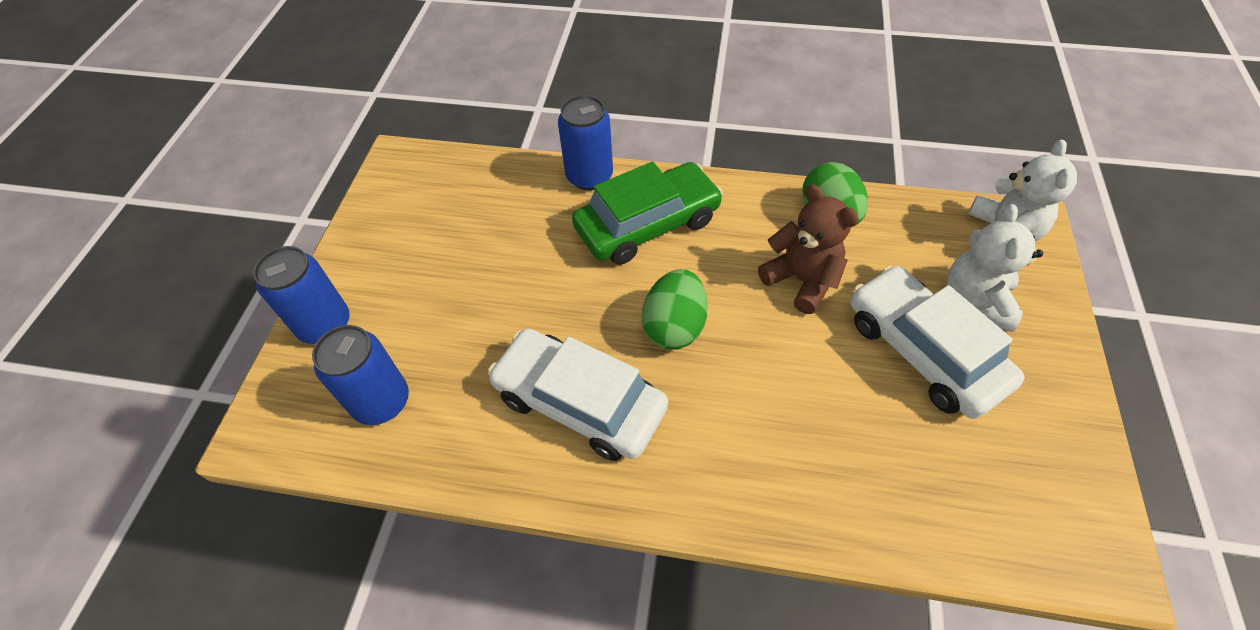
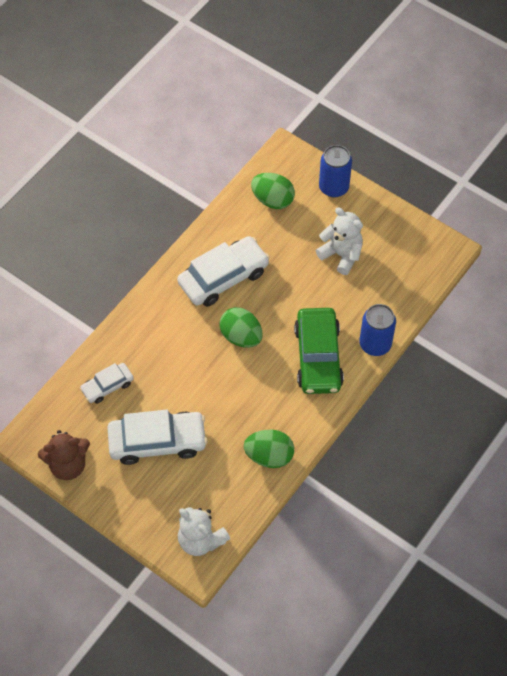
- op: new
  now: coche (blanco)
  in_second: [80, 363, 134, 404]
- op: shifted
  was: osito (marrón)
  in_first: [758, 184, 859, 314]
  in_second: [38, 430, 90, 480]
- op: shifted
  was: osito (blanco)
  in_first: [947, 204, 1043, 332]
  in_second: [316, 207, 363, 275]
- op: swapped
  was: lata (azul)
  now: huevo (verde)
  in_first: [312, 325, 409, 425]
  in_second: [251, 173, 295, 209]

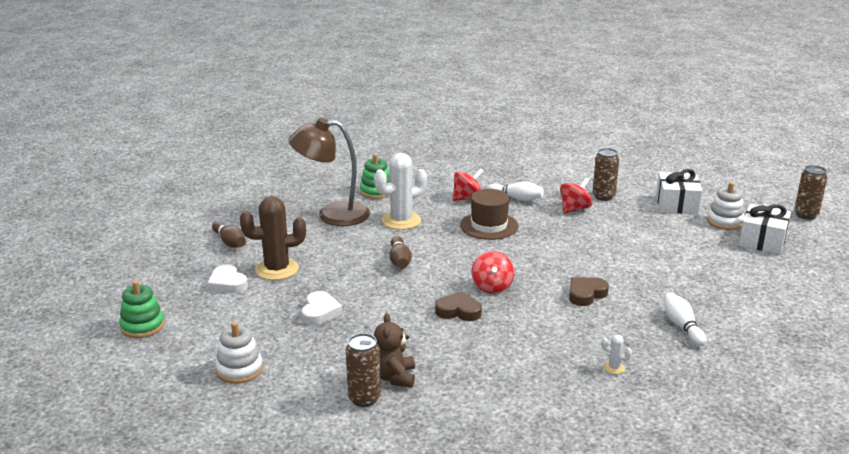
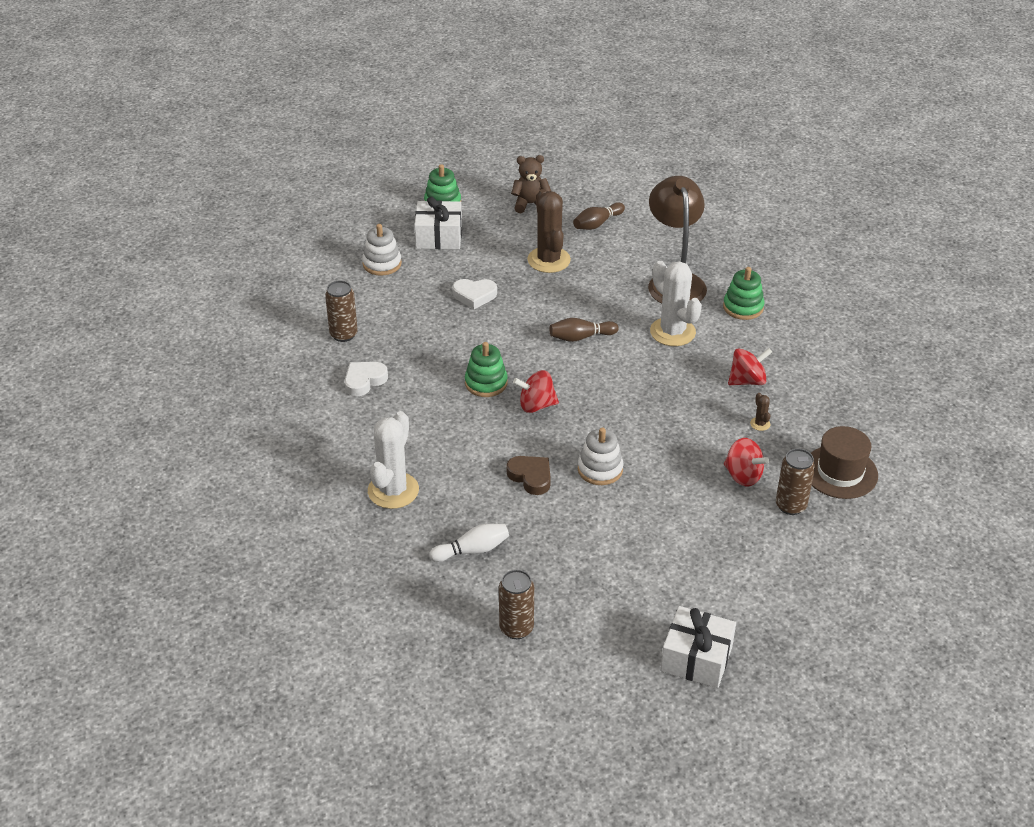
- op: shifted
  was: corazón (blanco)
  in_first: [207, 264, 248, 294]
  in_second: [345, 362, 388, 396]
- op: shifted
  was: osito (marrón)
  in_first: [374, 313, 415, 388]
  in_second: [511, 155, 551, 213]
- op: shifted
  was: sombrero (marrón)
  in_first: [460, 189, 519, 240]
  in_second: [811, 426, 878, 499]
- op: shifted
  was: regalo (blanco)
  in_first: [656, 169, 702, 214]
  in_second: [415, 197, 462, 249]
- op: shifted
  was: juguete apilable (blanco)
  in_first: [707, 182, 745, 230]
  in_second: [578, 428, 624, 485]
- op: shifted
  was: lata (marrón)
  in_first: [794, 165, 828, 220]
  in_second: [499, 570, 534, 639]
- op: swapped
  was: corazón (marrón)
  now: juguete apilable (verde)
  in_first: [435, 291, 482, 321]
  in_second: [465, 342, 508, 397]
- op: swapped
  was: bolo (blanco)
  now: cactus (marrón)
  in_first: [488, 181, 544, 201]
  in_second: [750, 393, 770, 431]
- op: rotated
  was: peonza (rojo)
  in_first: [453, 169, 484, 201]
  in_second: [728, 348, 772, 385]
  clockwise: -75
- op: scaled
  was: cactus (blanco)
  in_first: [601, 335, 632, 374]
  in_second: [368, 411, 419, 509]
  ratio: 2.44

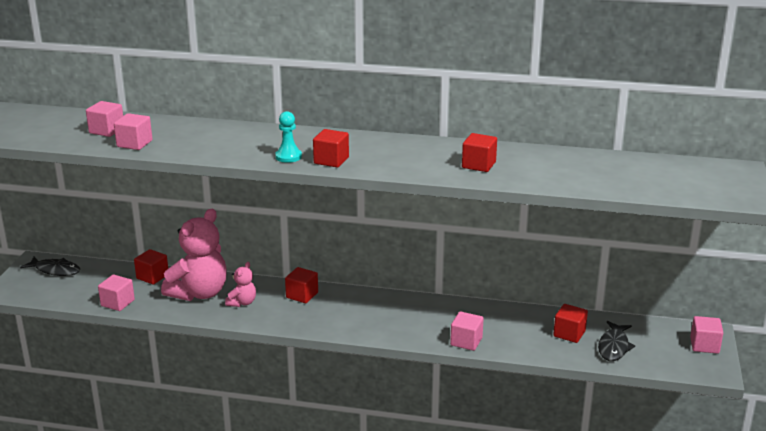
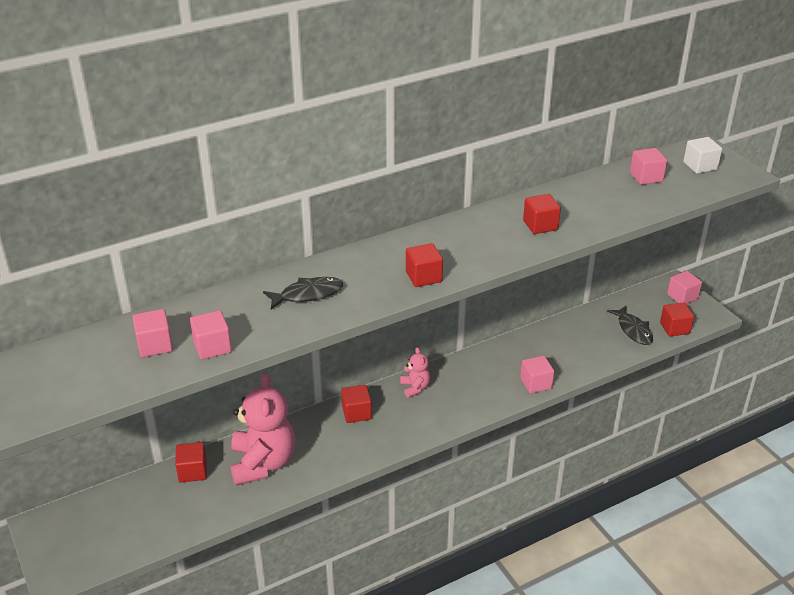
- op: gone
  was: peón (turquesa)
  in_first: [275, 111, 302, 163]
- op: new
  now: cubo (blanco)
  in_second: [683, 137, 722, 174]
- op: shifted
  was: pez (negro)
  in_first: [20, 257, 81, 276]
  in_second: [263, 277, 343, 310]
- op: shifted
  was: cubo (rosa)
  in_first: [98, 275, 135, 311]
  in_second: [630, 148, 667, 185]
- op: shifted
  was: osito (rosa)
  in_first: [225, 262, 256, 307]
  in_second: [400, 347, 431, 398]
- op: shifted
  was: cubo (rojo)
  in_first: [553, 304, 588, 343]
  in_second: [660, 302, 694, 337]

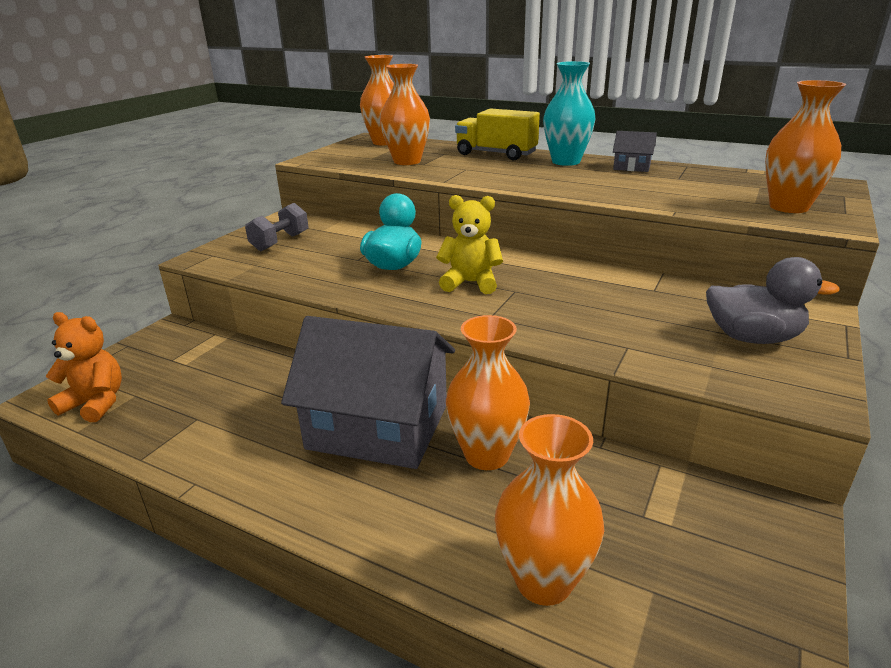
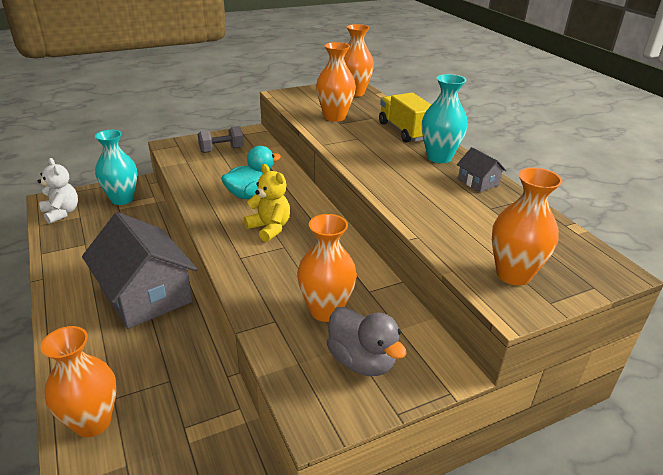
- op: new
  now: florero (turquesa)
  in_second: [95, 130, 137, 205]
- op: shifted
  was: florero (naranja)
  in_first: [446, 315, 530, 470]
  in_second: [297, 214, 357, 322]
- op: repainted
  was: osito (naranja)
  now: osito (blanco)
  in_first: [46, 312, 122, 422]
  in_second: [38, 158, 78, 224]

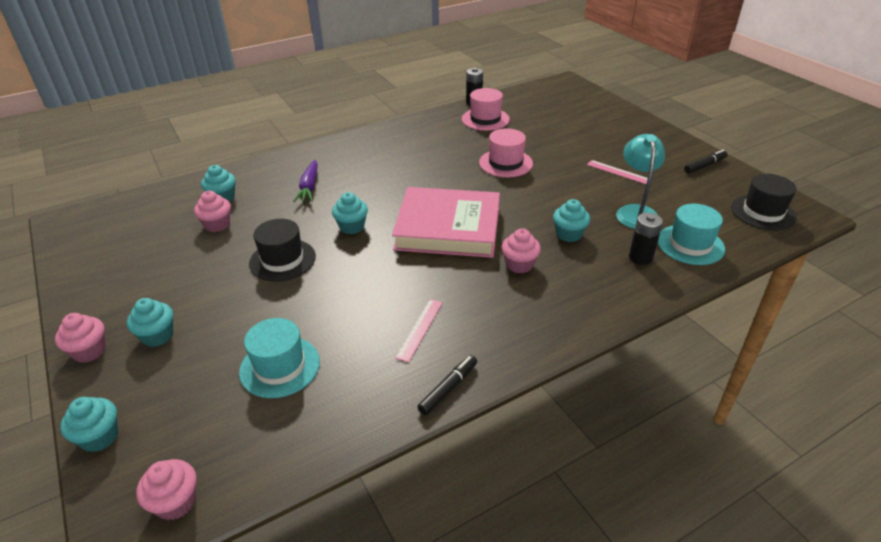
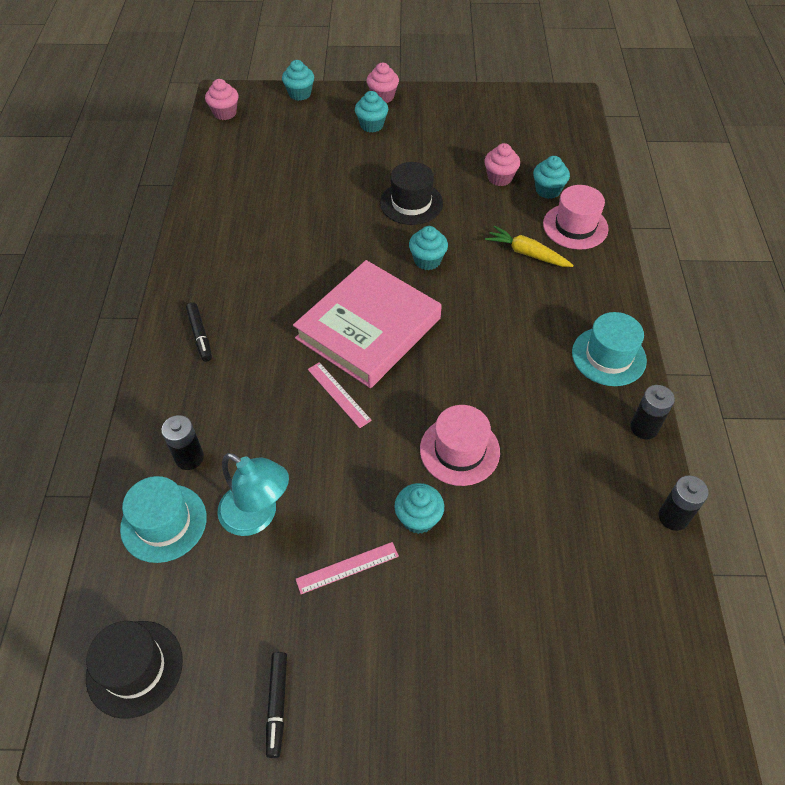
- op: gone
  was: magdalena (rosa)
  in_first: [501, 228, 541, 273]
- op: new
  now: pila (negro)
  in_second: [630, 385, 675, 439]
- op: shifted
  was: sombrero (turquesa)
  in_first: [239, 318, 320, 398]
  in_second: [572, 312, 647, 386]
- op: shifted
  was: regla (rosa)
  in_first: [395, 299, 443, 362]
  in_second: [308, 362, 372, 428]
- op: shifted
  was: rotulador (negro)
  in_first: [417, 355, 477, 415]
  in_second: [186, 302, 212, 362]
- op: shifted
  was: sombrero (rosa)
  in_first: [462, 88, 510, 131]
  in_second: [543, 185, 609, 250]
- op: shifted
  was: magdalena (turquesa)
  in_first: [553, 199, 590, 242]
  in_second: [394, 483, 444, 534]
- op: repainted
  was: zanahoria (morado)
  now: zanahoria (amarillo)
  in_first: [293, 160, 318, 202]
  in_second: [485, 226, 574, 267]

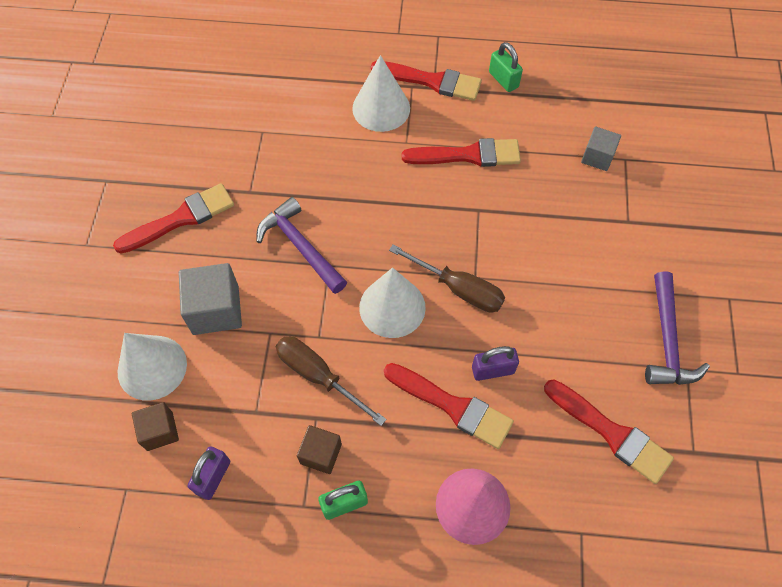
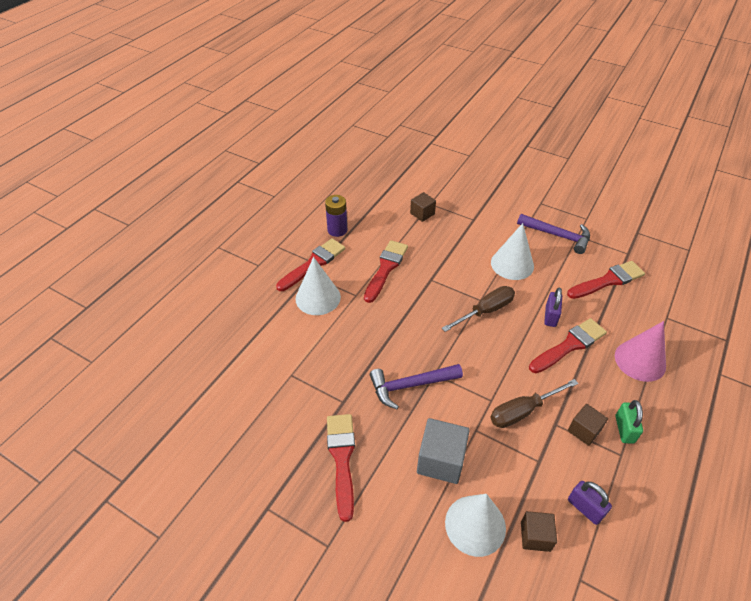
- op: shifted
  was: cono (blanco)
  in_first: [359, 267, 426, 338]
  in_second: [491, 223, 534, 280]
- op: swapped
  was: candado (verde)
  now: pila (morado)
  in_first: [489, 42, 523, 92]
  in_second: [325, 195, 347, 237]
- op: repainted
  was: cubo (gris)
  now: cubo (marrón)
  in_first: [581, 127, 621, 171]
  in_second: [410, 192, 436, 222]

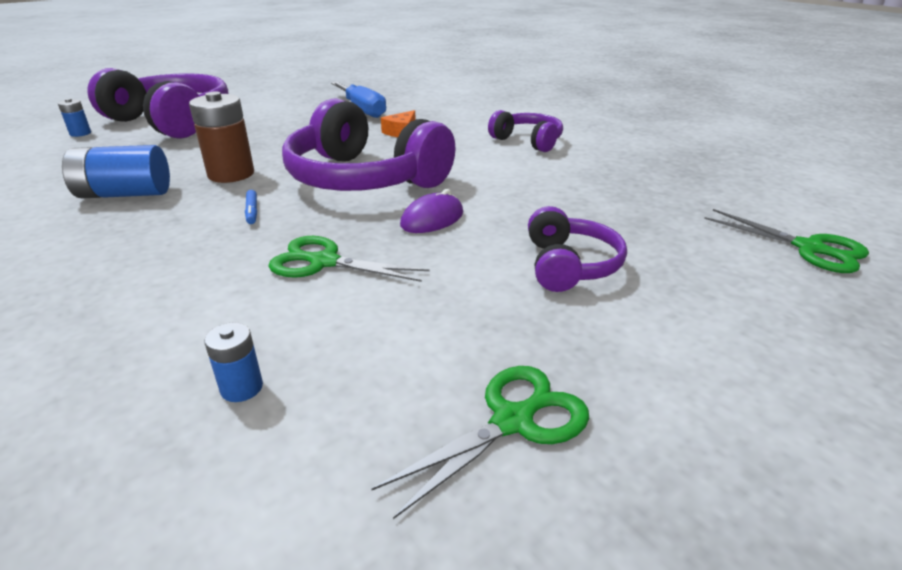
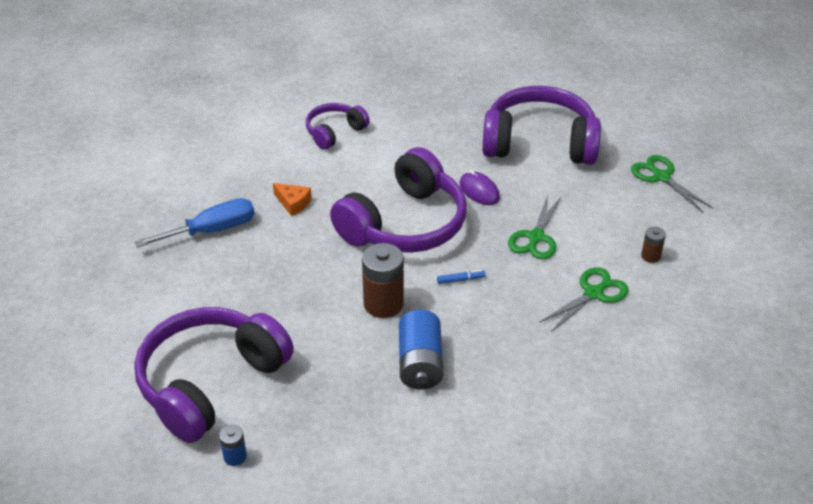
- op: shifted
  was: tijeras (verde)
  in_first: [704, 209, 869, 273]
  in_second: [540, 267, 629, 332]
- op: repainted
  was: pila (azul)
  now: pila (marrón)
  in_first: [204, 323, 263, 402]
  in_second: [641, 227, 666, 263]
- op: scaled
  was: auriculares (morado)
  in_first: [528, 206, 627, 292]
  in_second: [482, 86, 601, 165]
  ratio: 1.92

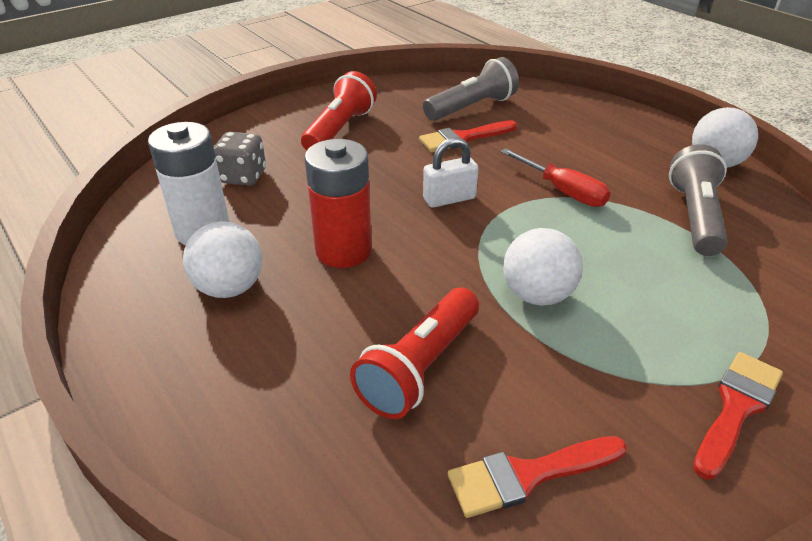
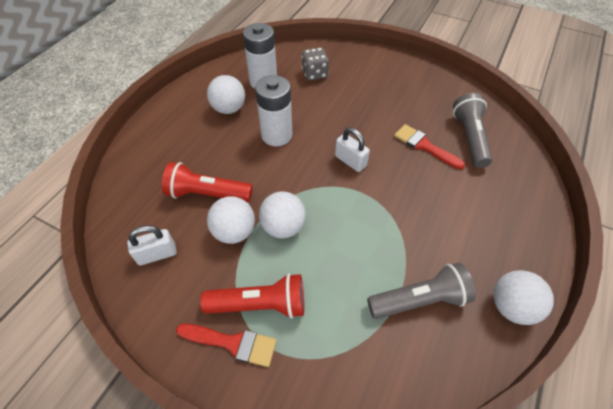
- op: gone
  was: destornillador (rojo)
  in_first: [501, 148, 611, 207]
- op: new
  now: pelota (blanco)
  in_second: [207, 196, 255, 244]
- op: shifted
  was: lámpara de mano (rojo)
  in_first: [301, 71, 377, 151]
  in_second: [200, 273, 304, 319]
- op: swapped
  was: pincel (rojo)
  now: candado (blanco)
  in_first: [448, 436, 627, 518]
  in_second: [127, 225, 177, 266]
- op: repainted
  was: pila (rojo)
  now: pila (blanco)
  in_first: [304, 139, 372, 268]
  in_second: [255, 75, 292, 146]
- op: rotated
  was: lámpara de mano (gris)
  in_first: [423, 57, 519, 121]
  in_second: [453, 93, 493, 168]
  clockwise: -120

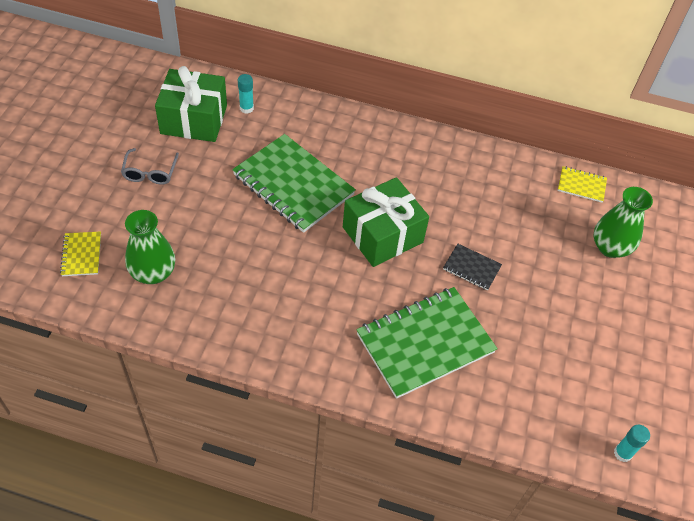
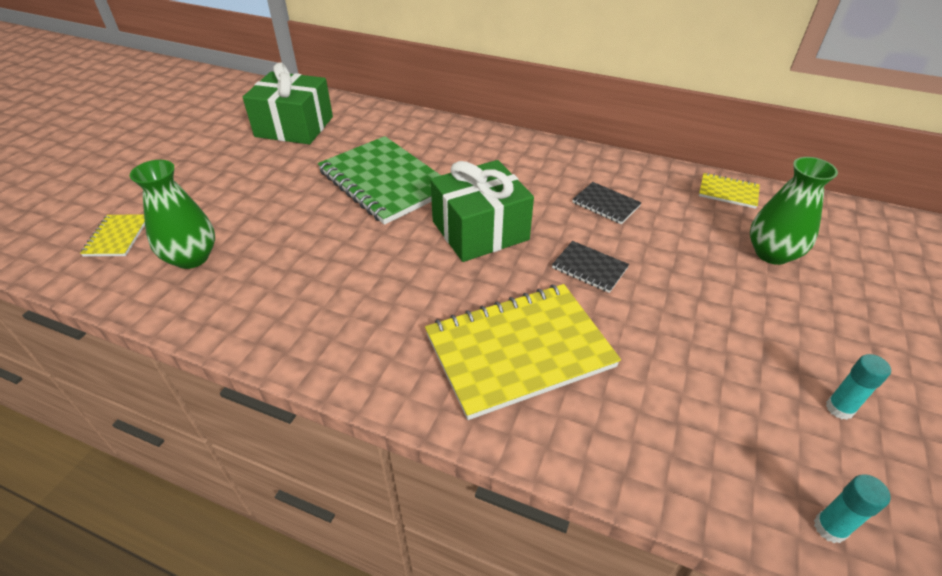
- op: gone
  was: gafas (gris)
  in_first: [121, 148, 179, 185]
- op: new
  now: cuaderno (negro)
  in_second: [572, 182, 642, 224]
- op: shifted
  was: barra de pegamento (turquesa)
  in_first: [238, 74, 254, 114]
  in_second: [826, 354, 891, 420]
- op: repainted
  was: cuaderno (verde)
  now: cuaderno (amarillo)
  in_first: [356, 287, 498, 399]
  in_second: [425, 284, 621, 420]

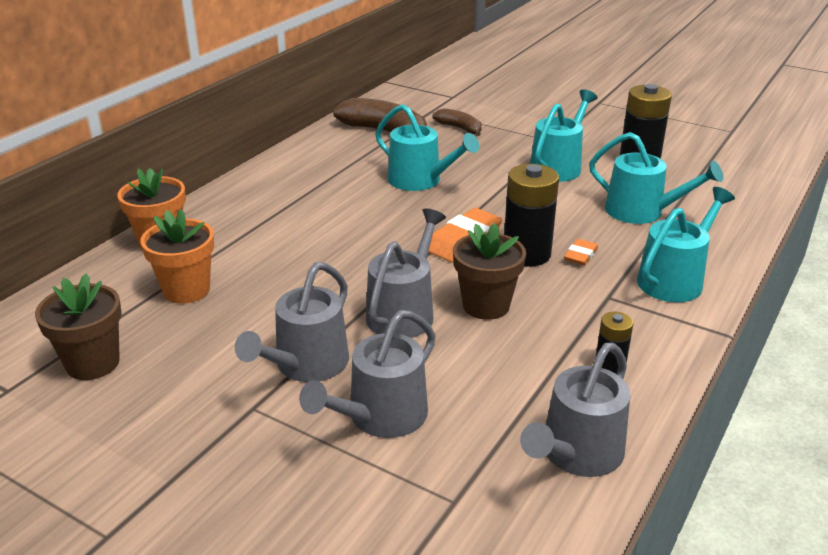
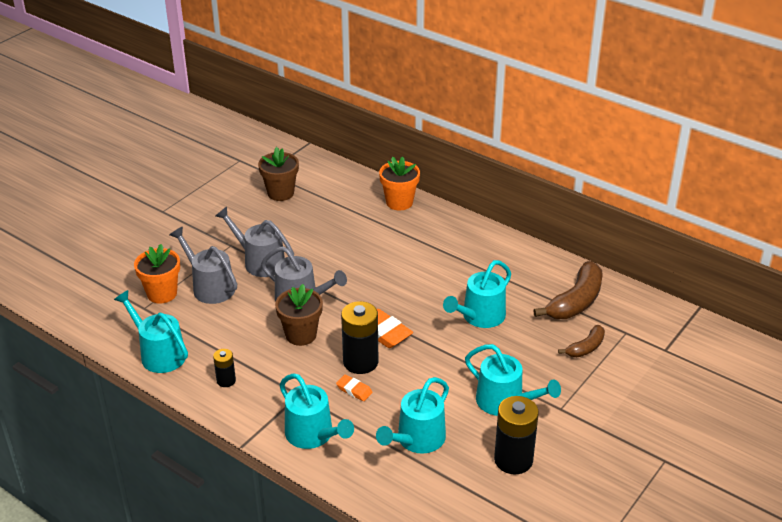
- op: shifted
  was: maceta (naranja)
  in_first: [140, 209, 214, 304]
  in_second: [134, 244, 180, 304]
- op: repainted
  was: regadera (gris)
  now: regadera (turquesa)
  in_first: [520, 342, 630, 477]
  in_second: [114, 290, 188, 373]

